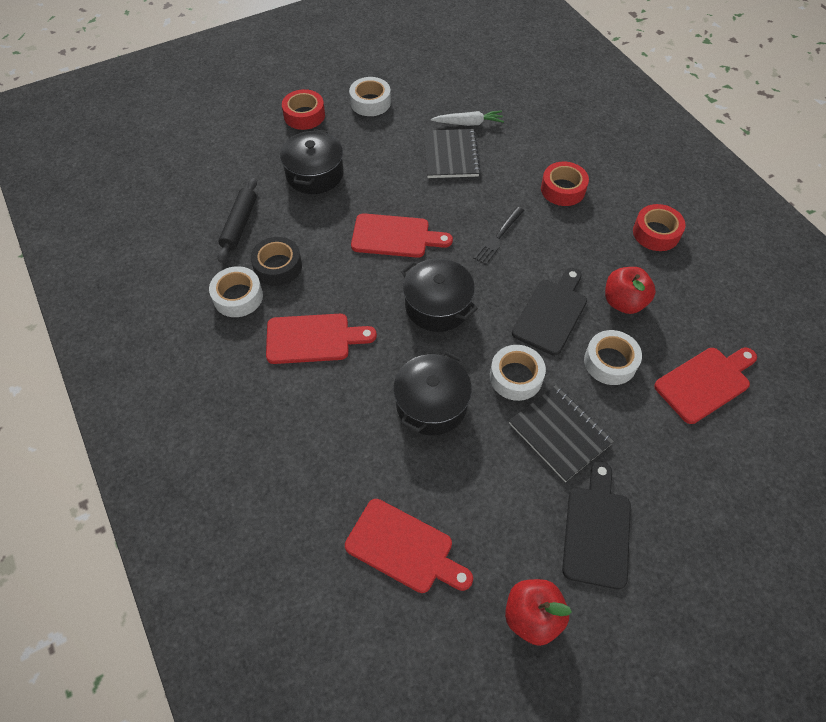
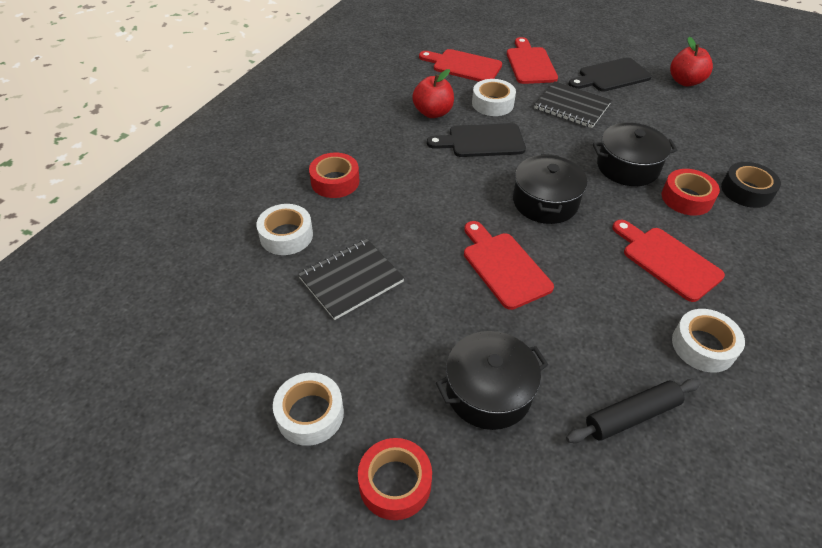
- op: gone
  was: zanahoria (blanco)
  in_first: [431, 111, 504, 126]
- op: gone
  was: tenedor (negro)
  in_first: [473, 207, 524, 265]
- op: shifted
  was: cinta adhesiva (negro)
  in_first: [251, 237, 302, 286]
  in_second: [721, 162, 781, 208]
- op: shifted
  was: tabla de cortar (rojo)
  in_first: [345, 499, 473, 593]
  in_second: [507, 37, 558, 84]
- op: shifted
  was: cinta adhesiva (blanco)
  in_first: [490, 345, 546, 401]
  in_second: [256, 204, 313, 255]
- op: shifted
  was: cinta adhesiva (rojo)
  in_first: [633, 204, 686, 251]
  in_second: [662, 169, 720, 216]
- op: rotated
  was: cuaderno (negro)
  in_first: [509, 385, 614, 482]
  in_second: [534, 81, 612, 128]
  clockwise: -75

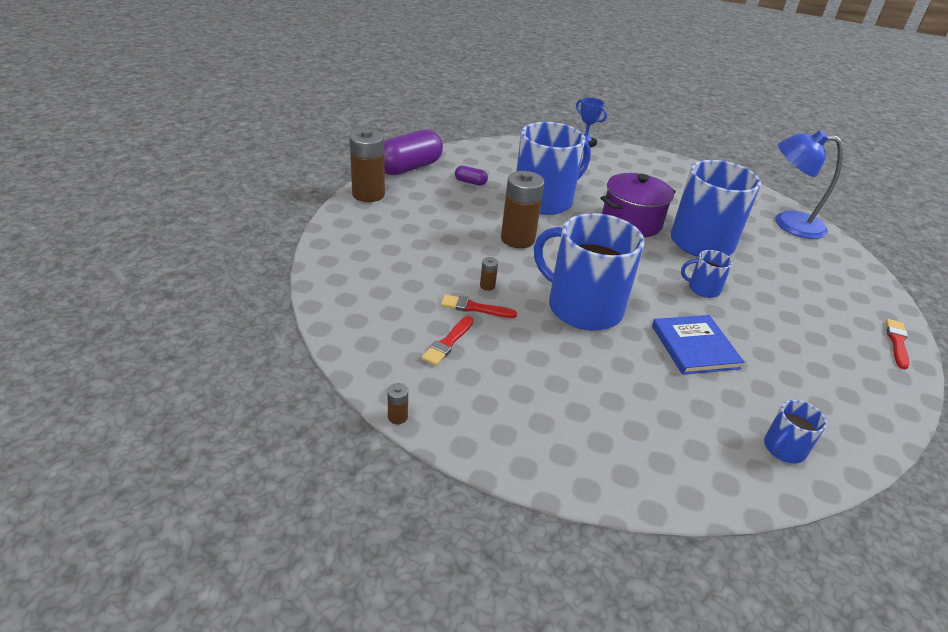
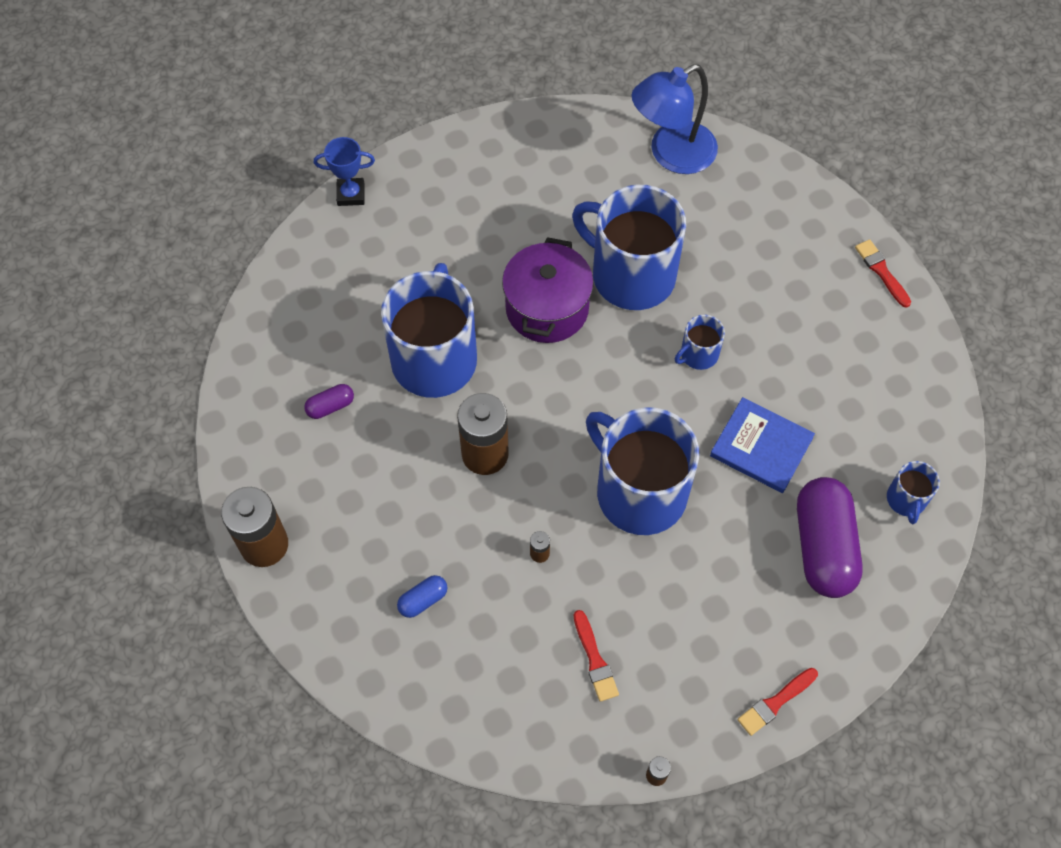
- op: new
  now: cápsula (azul)
  in_second: [397, 575, 447, 618]
- op: shifted
  was: cápsula (morado)
  in_first: [384, 129, 443, 175]
  in_second: [797, 477, 863, 598]
- op: shifted
  was: pincel (rojo)
  in_first: [441, 295, 517, 318]
  in_second: [737, 668, 818, 736]
- op: rotated
  was: taza (azul)
  in_first: [534, 213, 645, 331]
  in_second: [586, 407, 699, 535]
  clockwise: 60

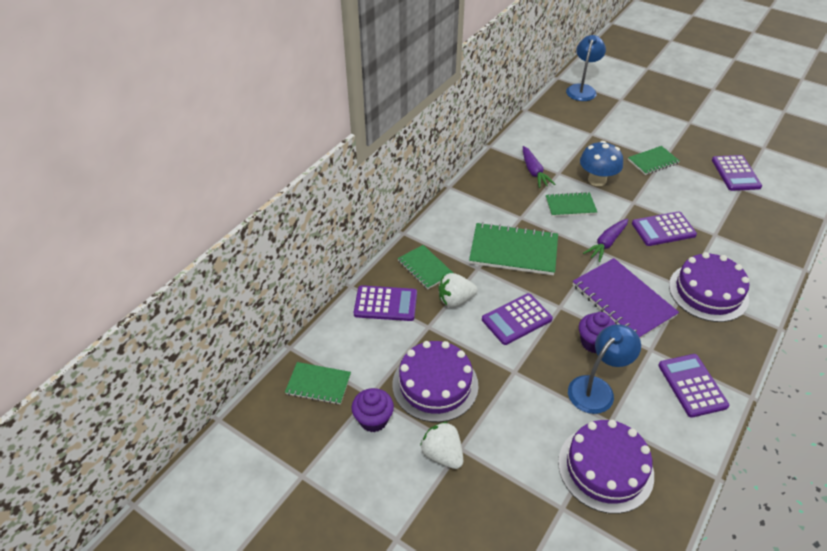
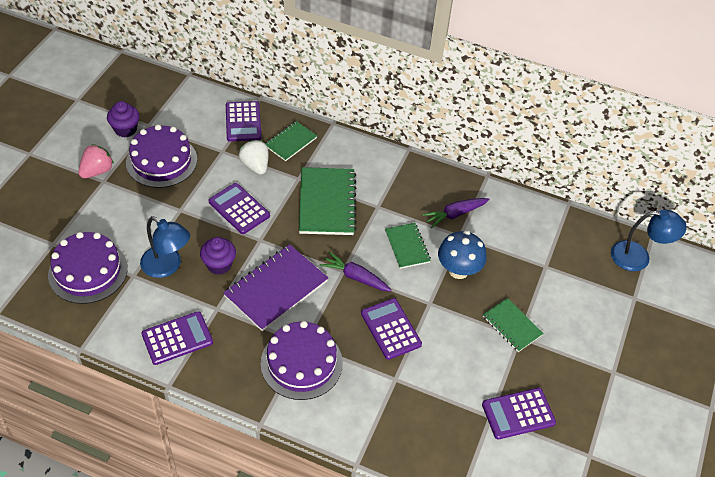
- op: gone
  was: cuaderno (verde)
  in_first: [285, 362, 351, 405]
- op: repainted
  was: fresa (blanco)
  now: fresa (rosa)
  in_first: [420, 422, 463, 469]
  in_second: [78, 144, 114, 178]

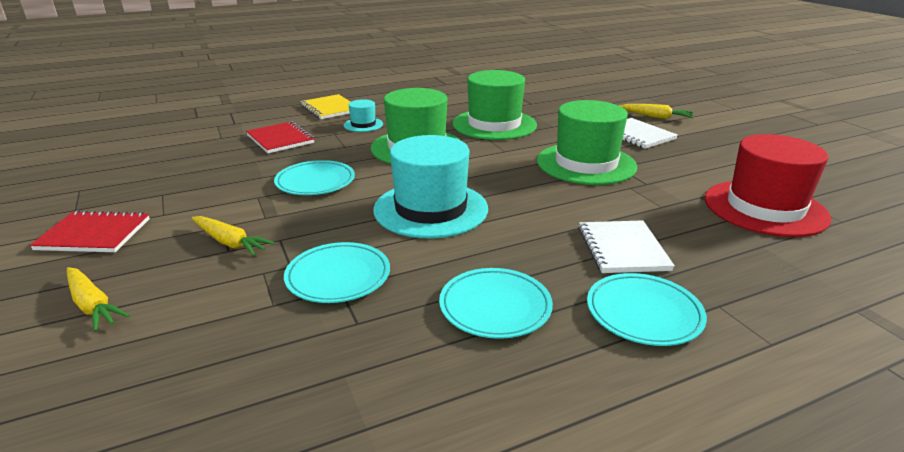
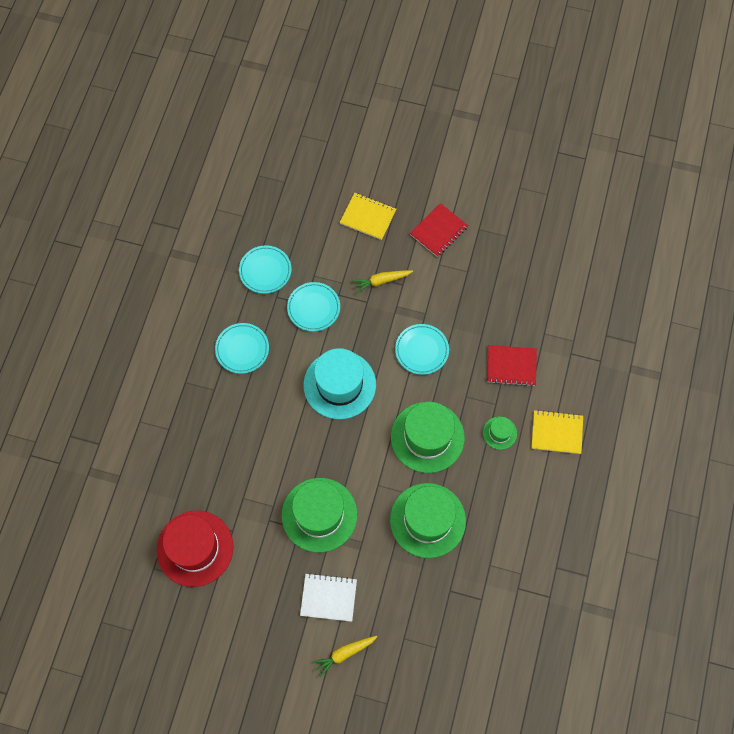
- op: gone
  was: cuaderno (blanco)
  in_first: [578, 220, 675, 273]
- op: shifted
  was: plato (turquesa)
  in_first: [587, 273, 707, 346]
  in_second: [239, 245, 291, 294]
- op: swapped
  was: zanahoria (amarillo)
  now: cuaderno (amarillo)
  in_first: [67, 267, 130, 332]
  in_second: [340, 193, 396, 240]
- op: repainted
  was: sombrero (turquesa)
  now: sombrero (verde)
  in_first: [344, 99, 383, 132]
  in_second: [483, 417, 517, 450]

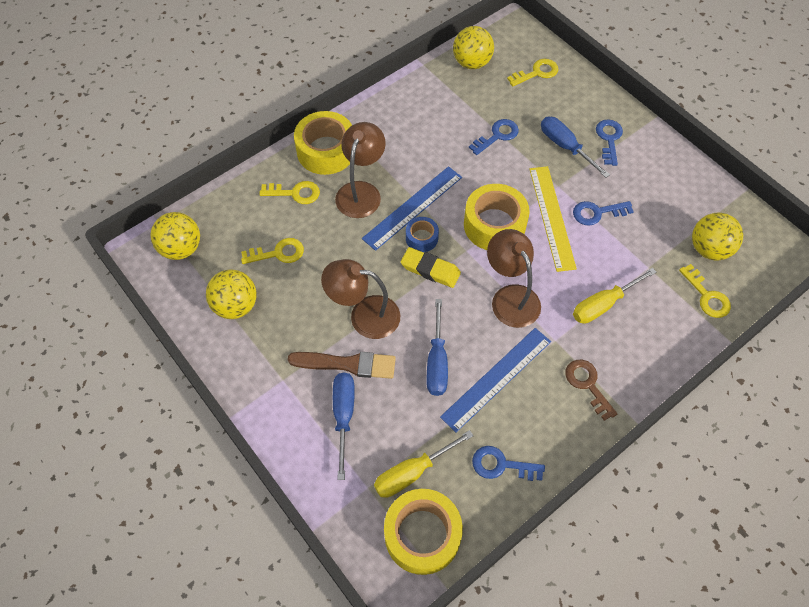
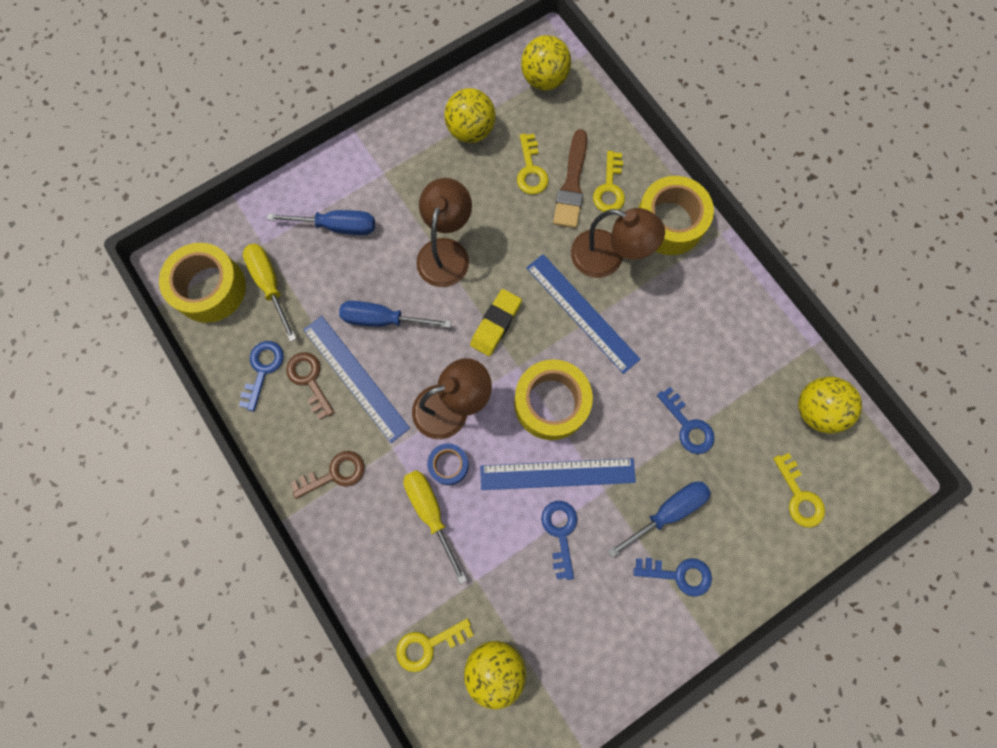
- op: new
  now: llave (marrón)
  in_second: [286, 352, 334, 420]
- op: shifted
  was: pincel (marrón)
  in_first: [288, 352, 396, 379]
  in_second: [553, 129, 587, 228]
- op: shifted
  was: cinta adhesiva (azul)
  in_first: [406, 217, 439, 252]
  in_second: [427, 443, 469, 485]
- op: repainted
  was: regla (amarillo)
  now: regla (azul)
  in_first: [529, 166, 577, 272]
  in_second: [480, 458, 636, 490]

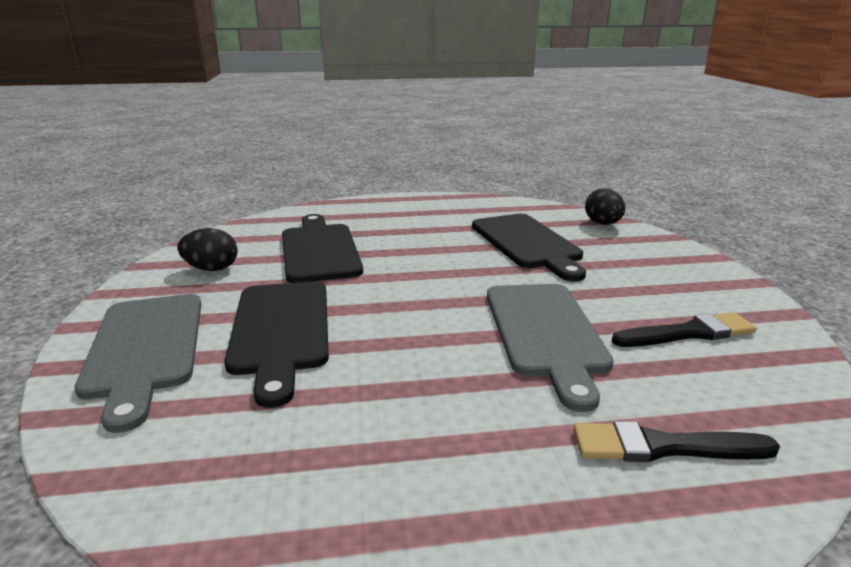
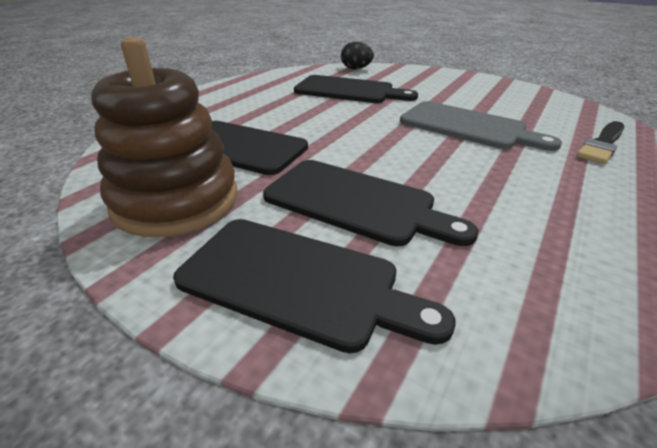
- op: gone
  was: pincel (negro)
  in_first: [612, 312, 756, 347]
- op: swapped
  was: huevo (negro)
  now: juguete apilable (marrón)
  in_first: [177, 228, 238, 271]
  in_second: [91, 37, 238, 237]
- op: repainted
  was: tabla de cortar (gris)
  now: tabla de cortar (negro)
  in_first: [75, 294, 201, 433]
  in_second: [173, 219, 456, 353]

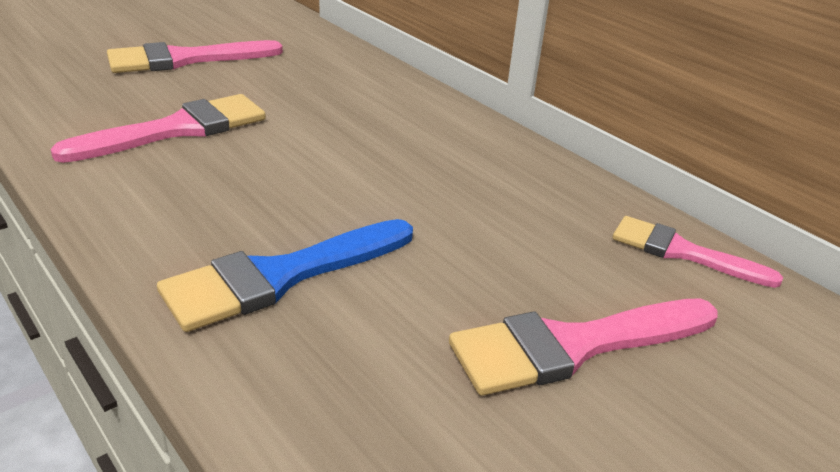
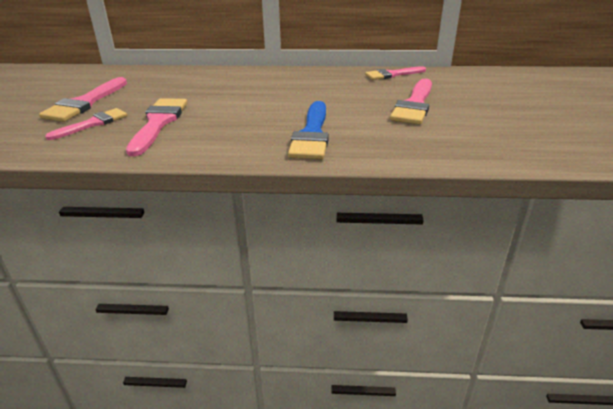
- op: new
  now: pincel (rosa)
  in_second: [45, 108, 127, 140]

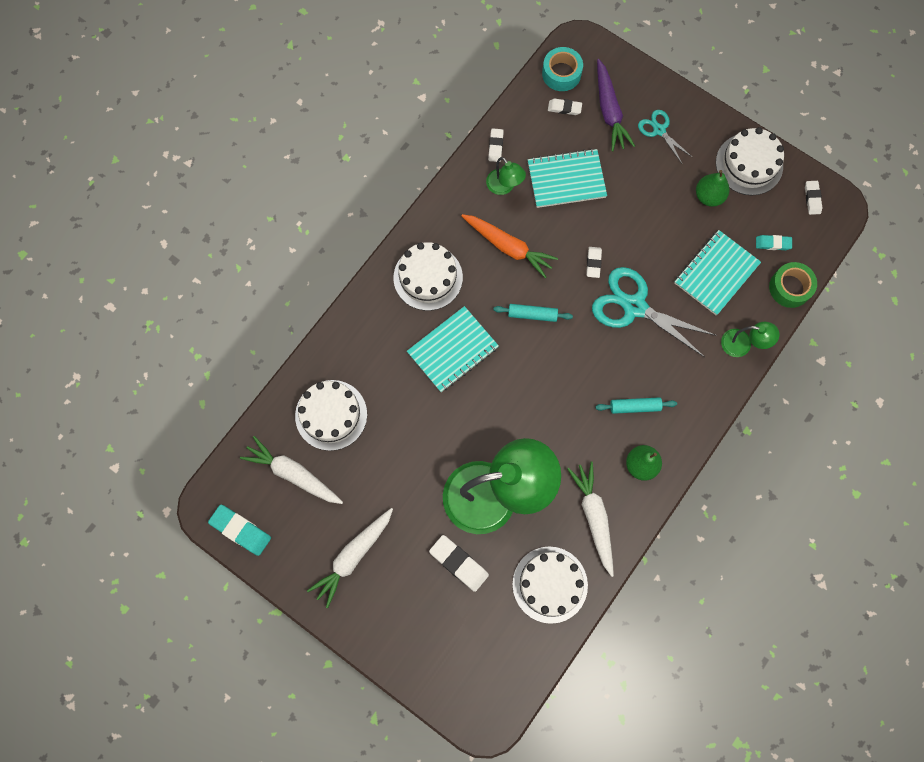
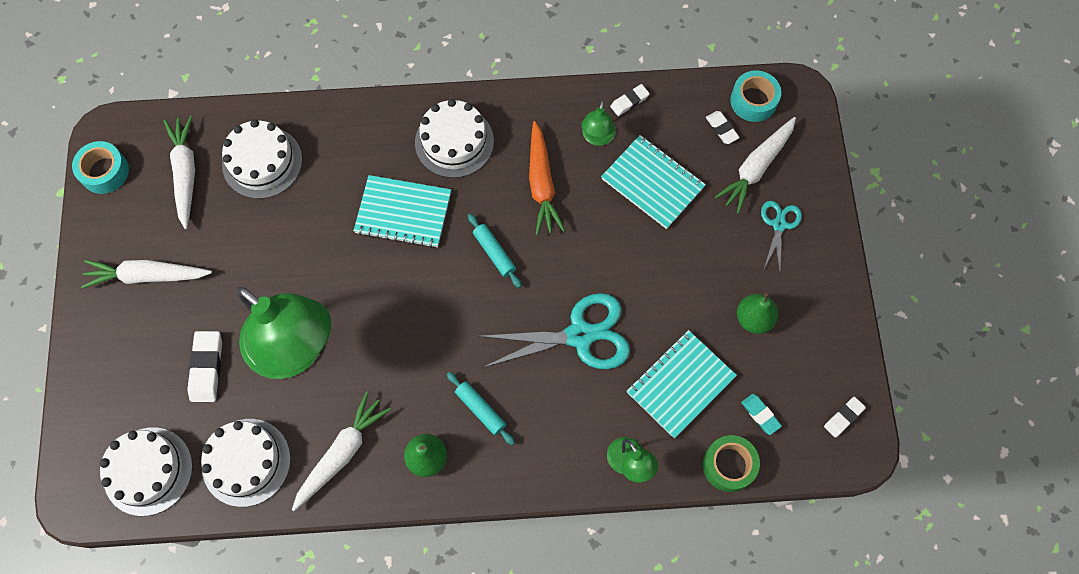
- op: gone
  was: goma de borrar (blanco)
  in_first: [586, 247, 602, 278]
- op: shifted
  was: tarta (blanco)
  in_first: [716, 127, 784, 195]
  in_second: [100, 427, 193, 516]
- op: swapped
  was: goma de borrar (turquesa)
  now: cinta adhesiva (turquesa)
  in_first: [208, 505, 271, 556]
  in_second: [72, 141, 129, 194]
- op: repainted
  was: zanahoria (morado)
  now: zanahoria (blanco)
  in_first: [597, 59, 635, 151]
  in_second: [715, 117, 796, 214]
- op: rotated
  was: tijeras (turquesa)
  in_first: [592, 267, 716, 357]
  in_second: [479, 293, 630, 369]
  clockwise: 90
- op: rotated
  was: cuaderno (turquesa)
  in_first: [675, 230, 761, 315]
  in_second: [627, 330, 737, 438]
  clockwise: -45

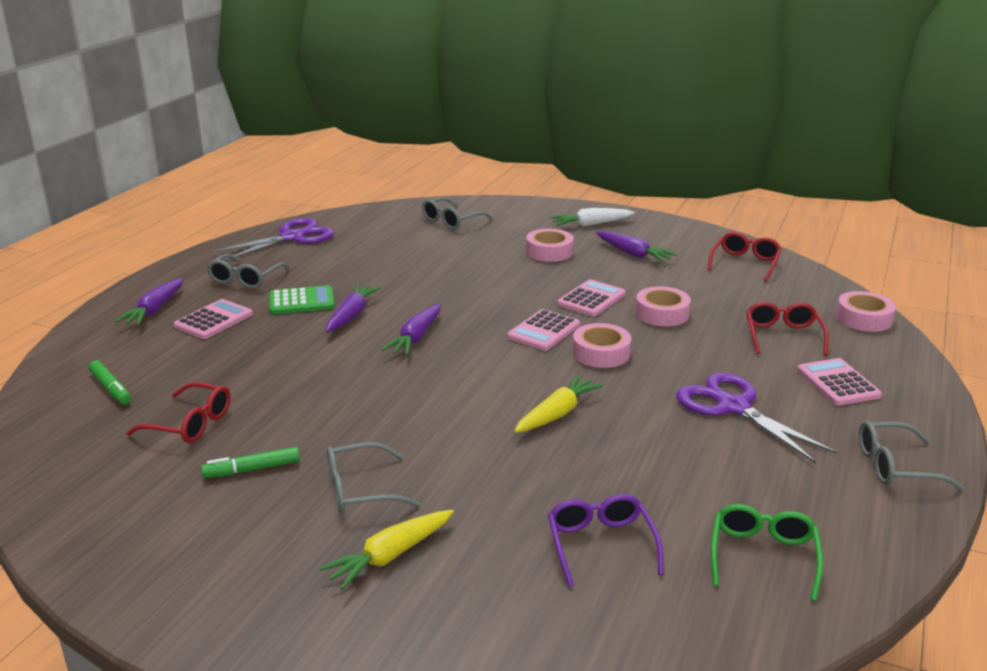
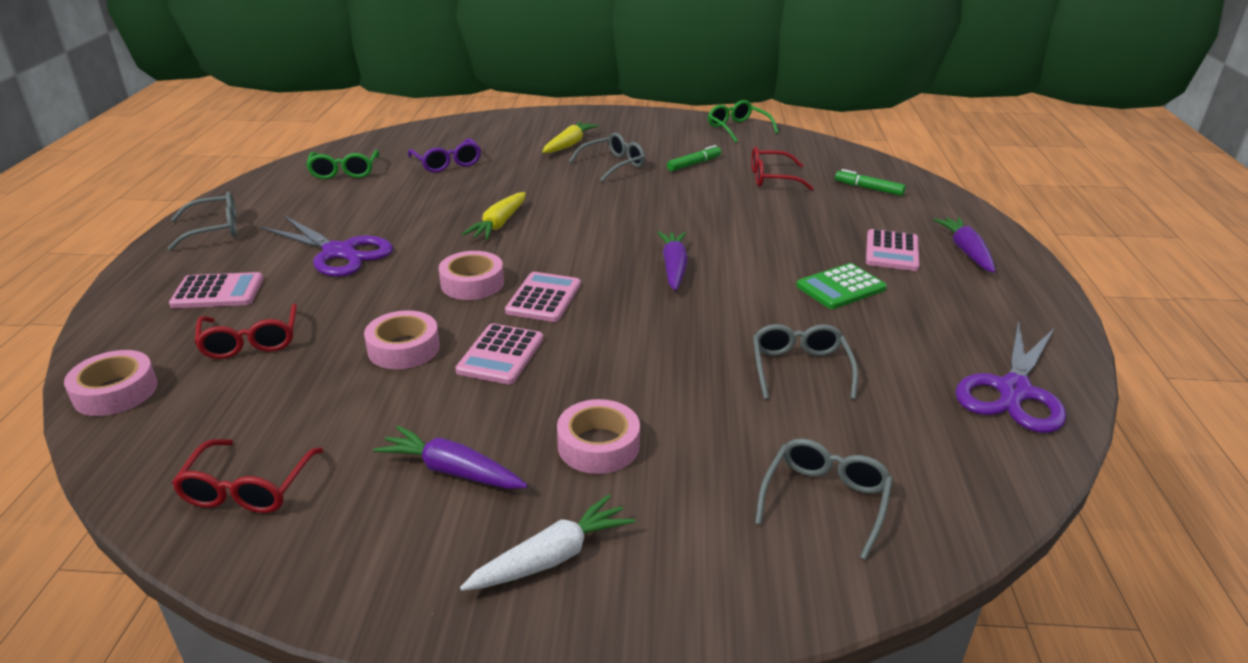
- op: gone
  was: zanahoria (morado)
  in_first: [325, 284, 381, 333]
- op: new
  now: gafas (verde)
  in_second: [708, 100, 779, 143]
- op: shifted
  was: gafas (gris)
  in_first: [207, 254, 290, 289]
  in_second: [753, 324, 858, 399]
- op: rotated
  was: calculadora (rosa)
  in_first: [797, 358, 882, 406]
  in_second: [169, 272, 264, 308]
  clockwise: -60

